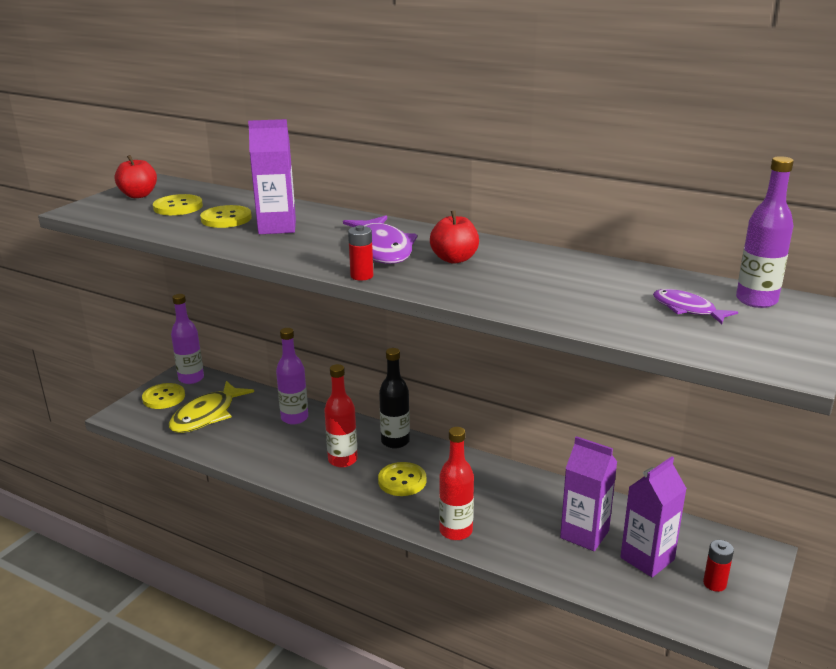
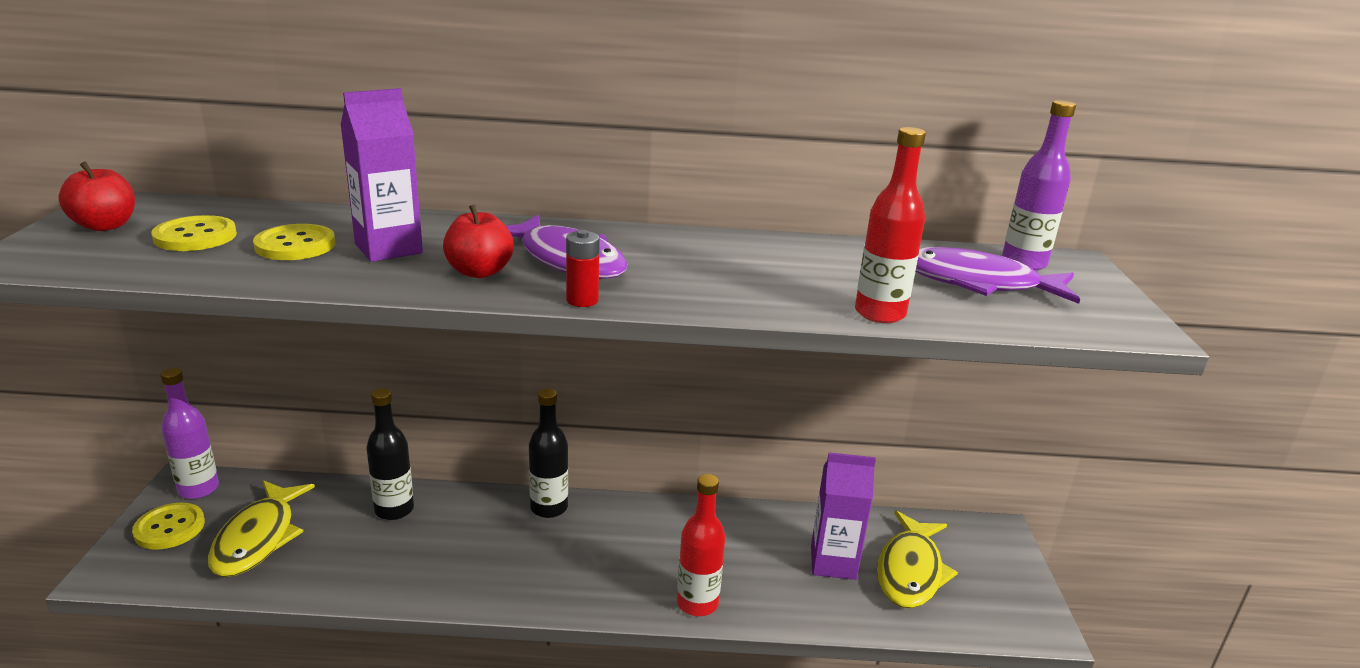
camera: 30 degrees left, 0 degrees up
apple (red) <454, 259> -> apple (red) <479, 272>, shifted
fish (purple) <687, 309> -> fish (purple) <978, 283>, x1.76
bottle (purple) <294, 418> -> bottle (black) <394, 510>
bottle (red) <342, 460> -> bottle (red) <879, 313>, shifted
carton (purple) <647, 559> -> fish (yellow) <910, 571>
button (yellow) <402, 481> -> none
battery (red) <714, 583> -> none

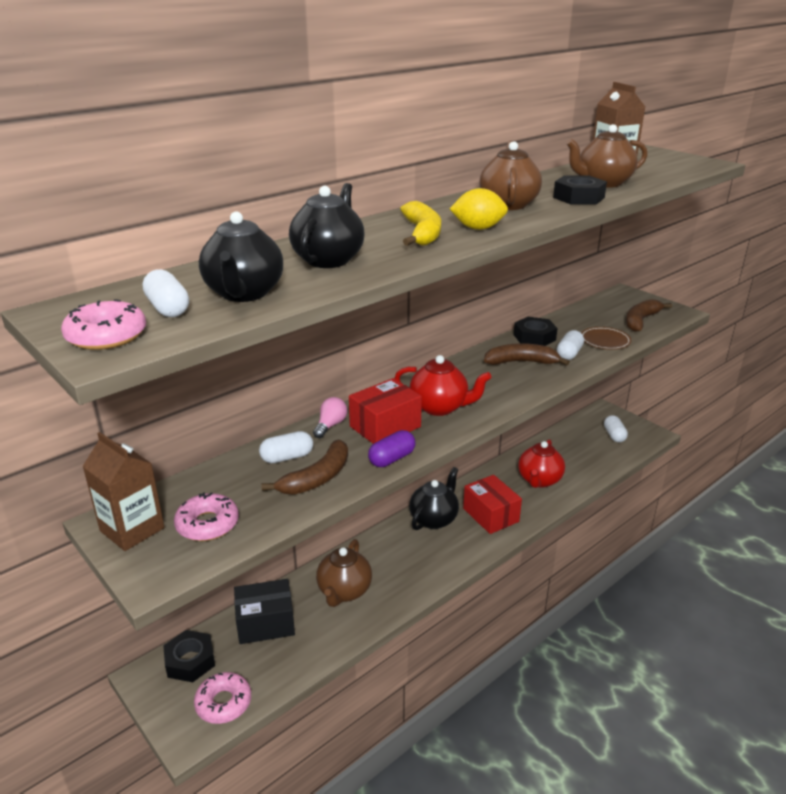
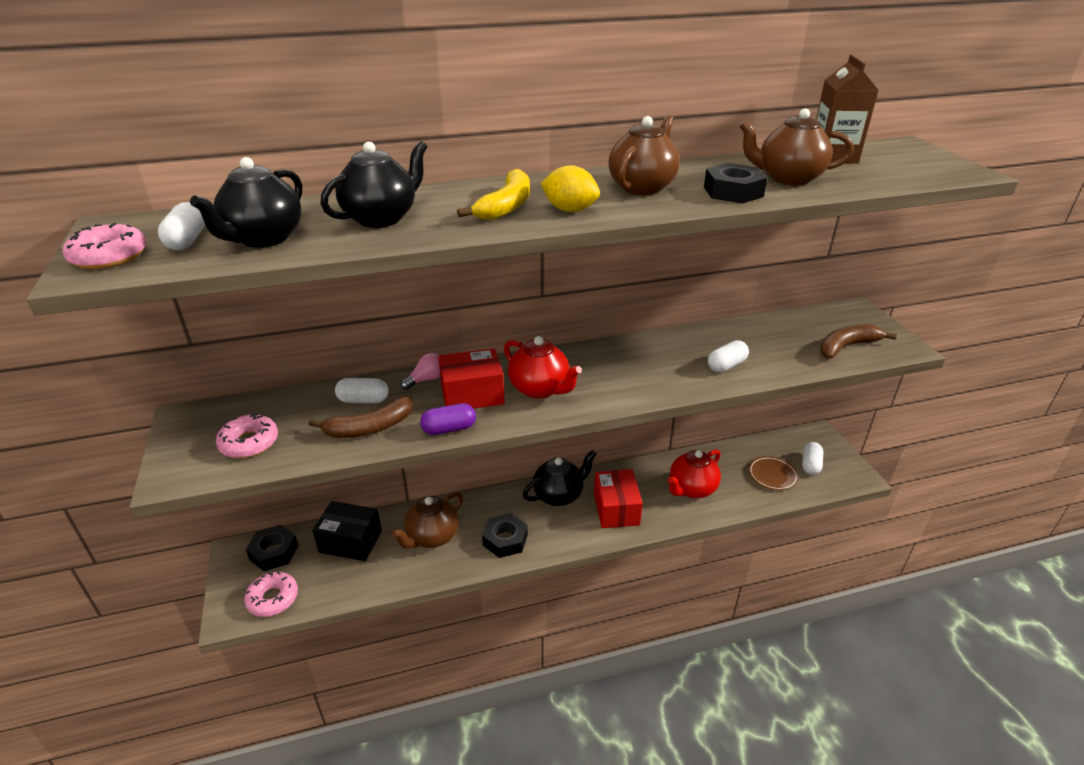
camera: 25 degrees right, 5 degrees up
nut (black) <534, 337> -> nut (black) <505, 540>, shifted
plate (brown) <605, 341> -> plate (brown) <772, 475>, shifted
banana (brown) <521, 362> -> none
carton (brown) <132, 529> -> none

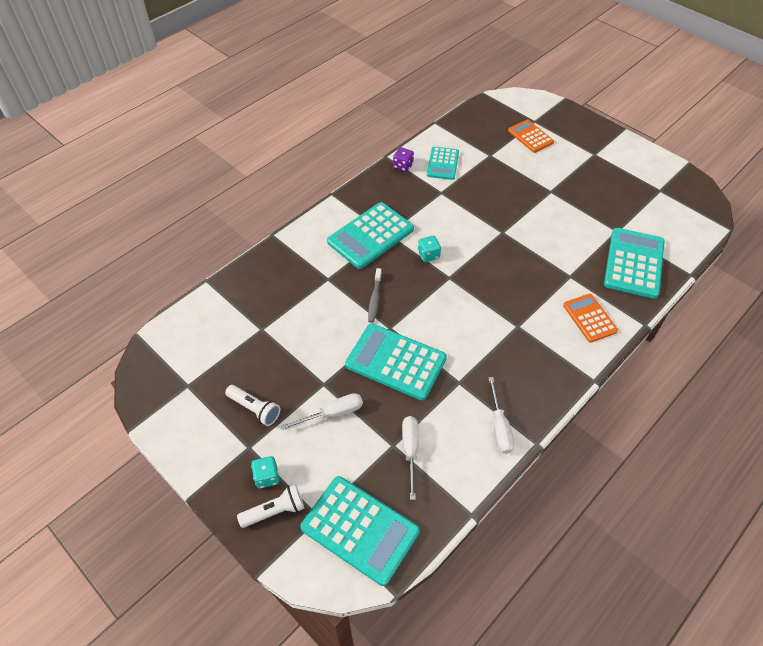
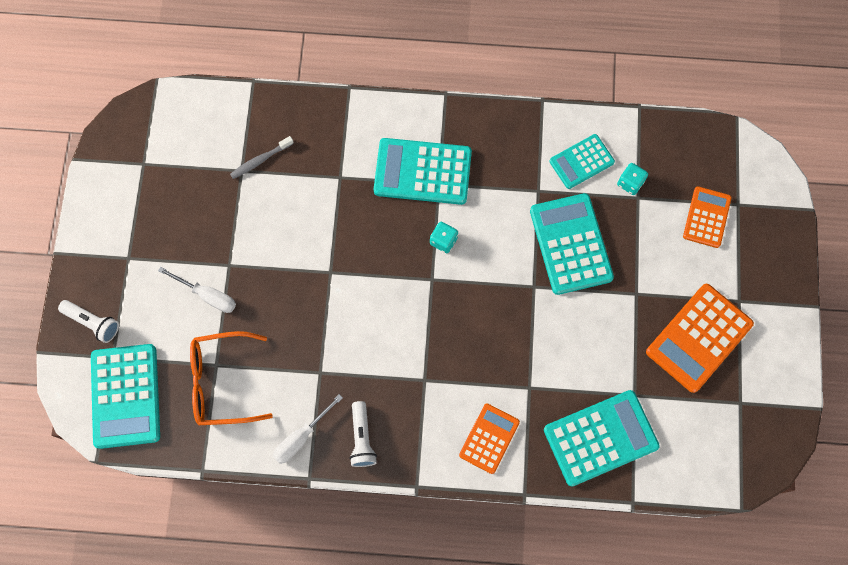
camera: 50 degrees right, 20 degrees up
dice (purple) <403, 166> -> none
toothbrush (grey) <374, 299> -> toothbrush (grey) <260, 160>, shifted
calculator (turquoise) <396, 362> -> calculator (turquoise) <570, 244>, shifted
flashlight (white) <255, 409> -> flashlight (white) <362, 438>, shifted
screwdriver (white) <410, 451> -> glasses (orange) <221, 382>
dice (turquoise) <267, 477> -> dice (turquoise) <630, 183>, shifted
none -> calculator (orange) <699, 338>

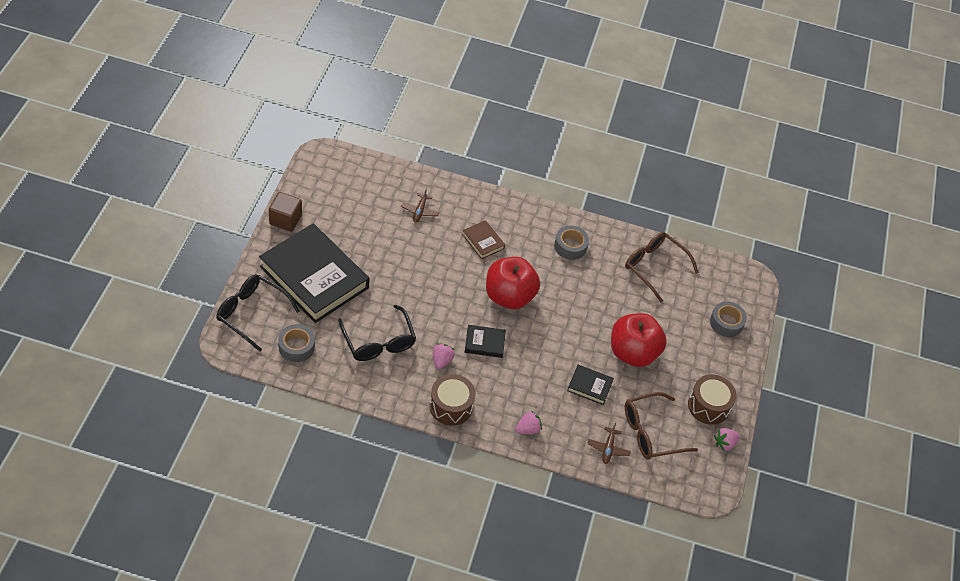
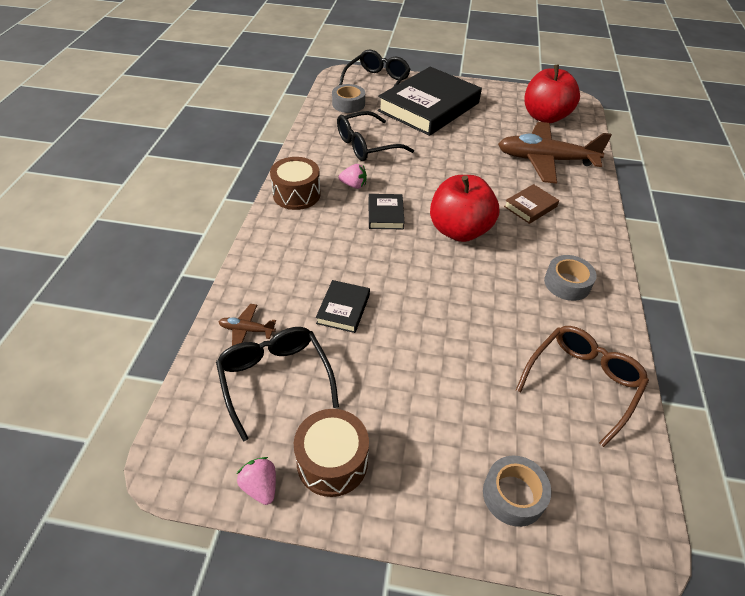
camera: 90 degrees right, 5 degrees down
plane (brown) <419, 211> -> plane (brown) <545, 160>, x2.42
cube (brown) <285, 220> -> none
apple (red) <632, 353> -> apple (red) <545, 117>, shifted
glasses (brown) <651, 432> -> glasses (black) <275, 380>
strawberry (pink) <528, 429> -> none

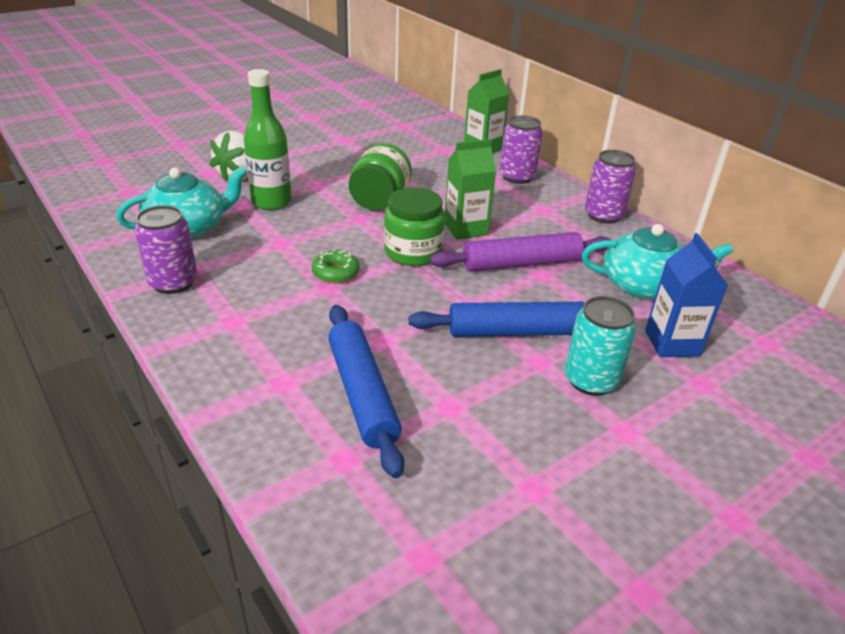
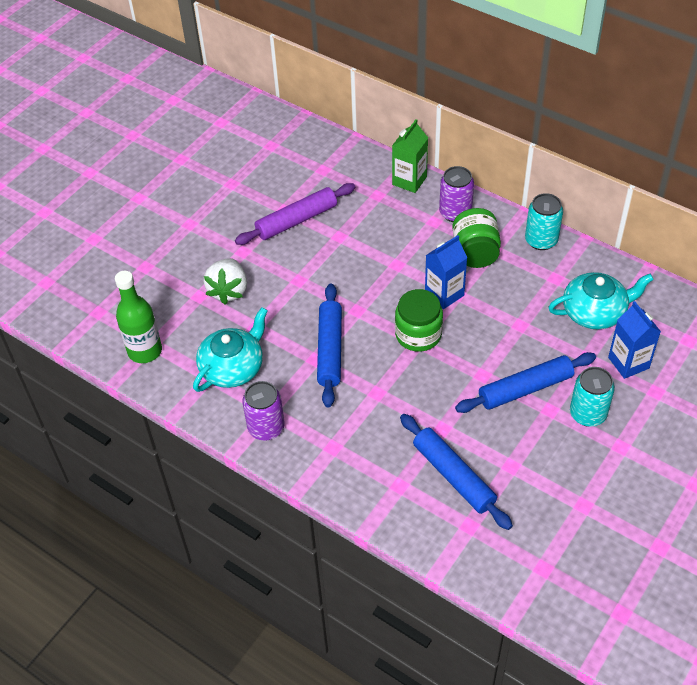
camera: 15 degrees left, 15 degrees up
bottle (green) <271, 202> -> bottle (green) <145, 351>, shifted
carton (green) <466, 229> -> carton (blue) <444, 294>
jar (green) <379, 201> -> jar (green) <475, 253>, shifted
can (purple) <603, 215> -> can (turquoise) <541, 240>
rolling pin (purple) <521, 263> -> rolling pin (purple) <296, 220>, shifted
donut (green) <335, 273> -> none
none -> rolling pin (blue) <330, 350>

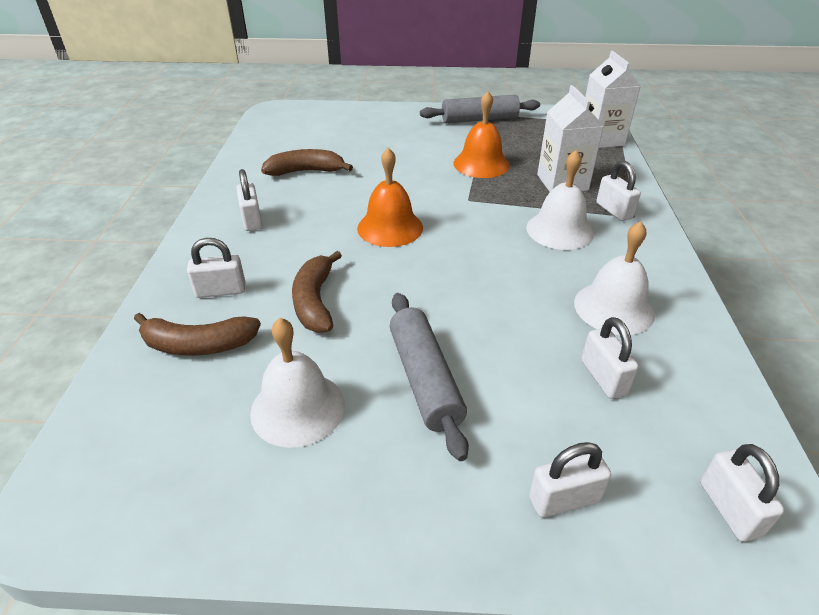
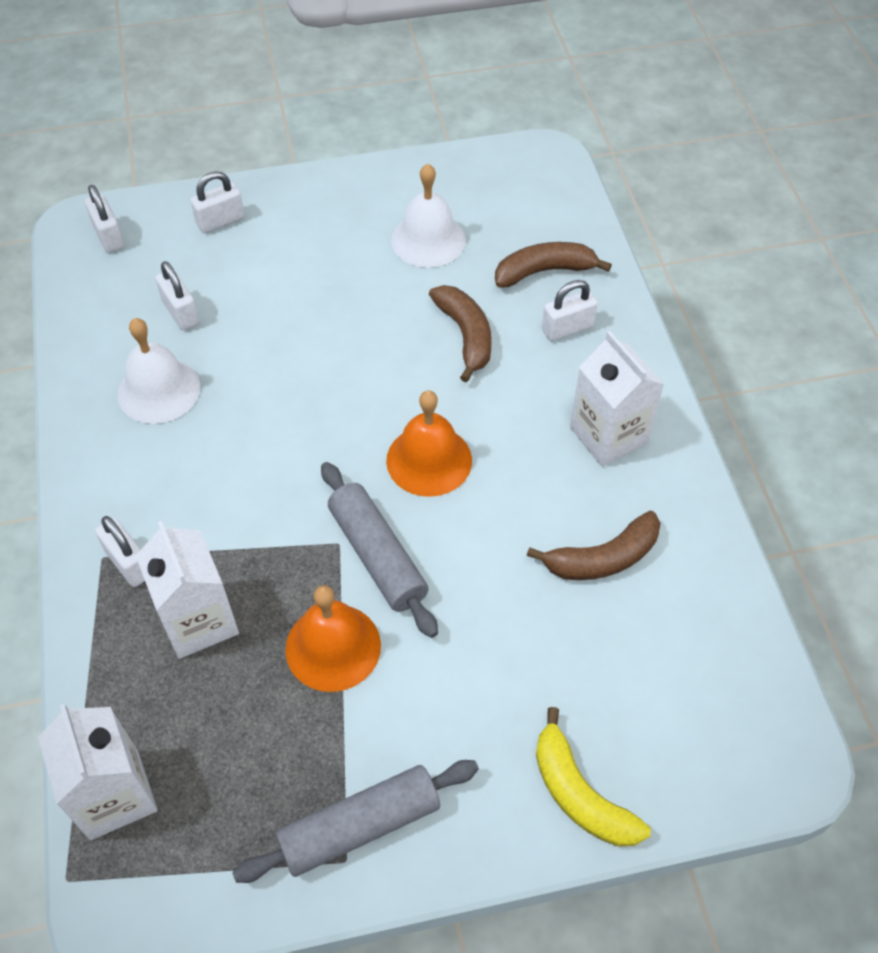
camera: 165 degrees right, 15 degrees up
bell (white) <559, 230> -> none
padlock (white) <252, 220> -> carton (white) <608, 435>
rolling pin (grey) <425, 379> -> rolling pin (grey) <377, 556>, shifted
none -> banana (yellow) <579, 794>

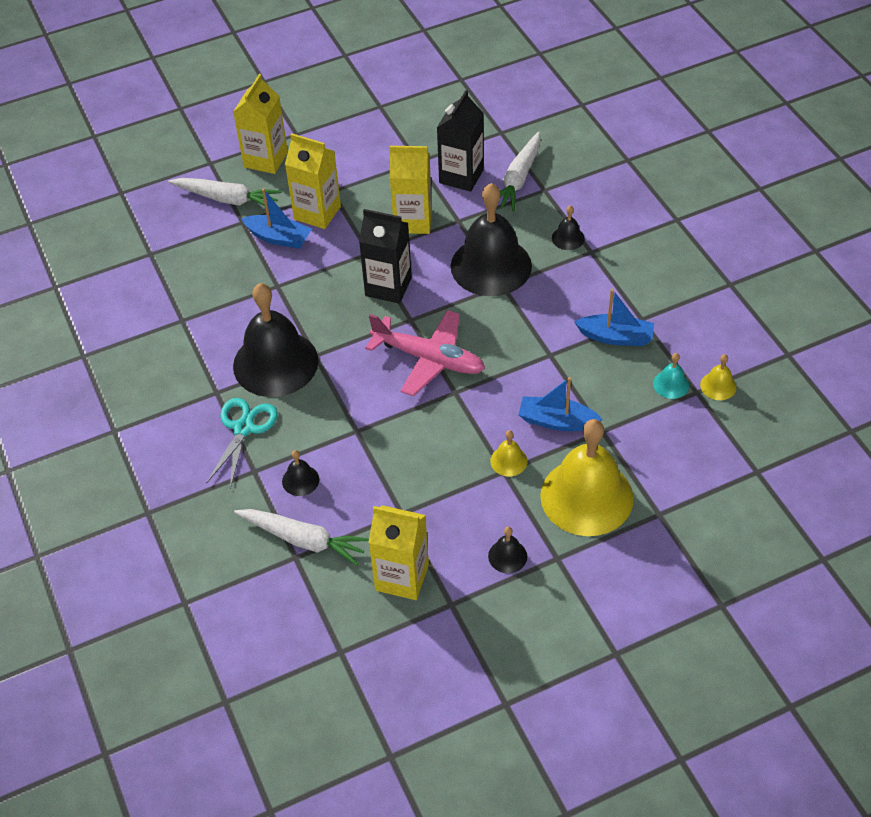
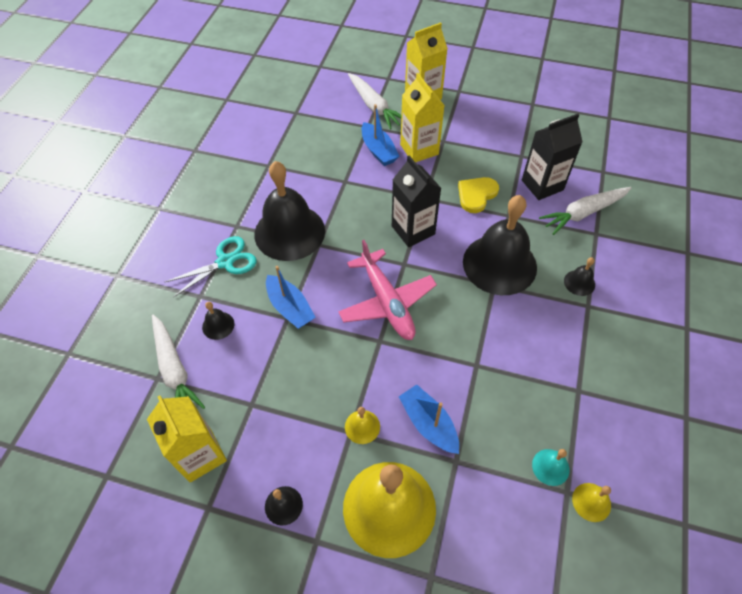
camera: 40 degrees right, 5 degrees up
carton (yellow) <413, 221> -> heart (yellow) <476, 195>
boat (blue) <616, 337> -> boat (blue) <290, 307>, shifted

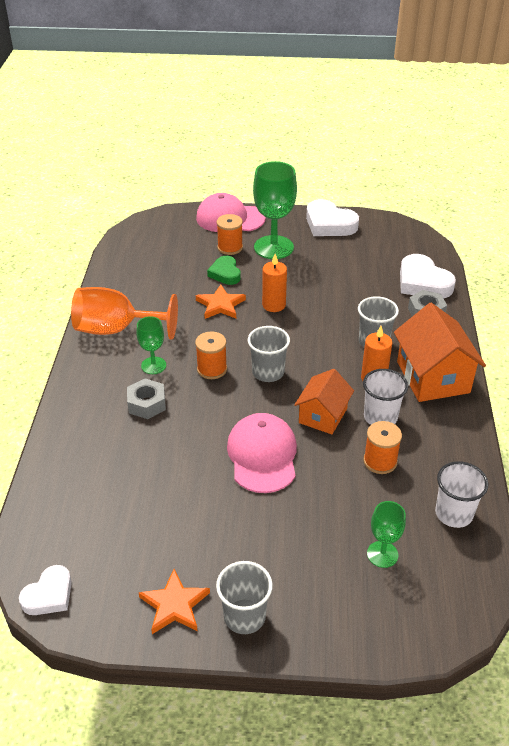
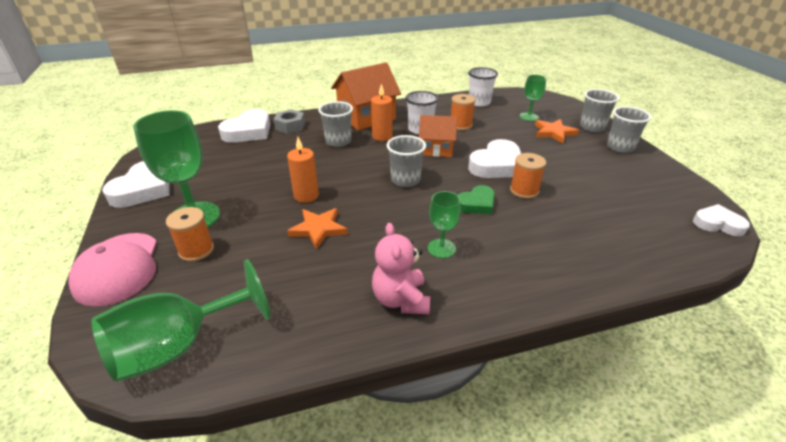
camera: 110 degrees left, 5 degrees down
heart (green) <225, 273> -> heart (green) <476, 204>, shifted
goblet (orange) <116, 330> -> teddy bear (pink) <401, 300>
spool (orange) <212, 369> -> spool (orange) <524, 190>, shifted
nut (grey) <147, 404> -> none
cap (pink) <262, 455> -> heart (white) <496, 165>
star (orange) <174, 605> -> star (orange) <554, 133>, shifted
none -> cup (grey) <592, 127>
none -> goblet (green) <178, 346>

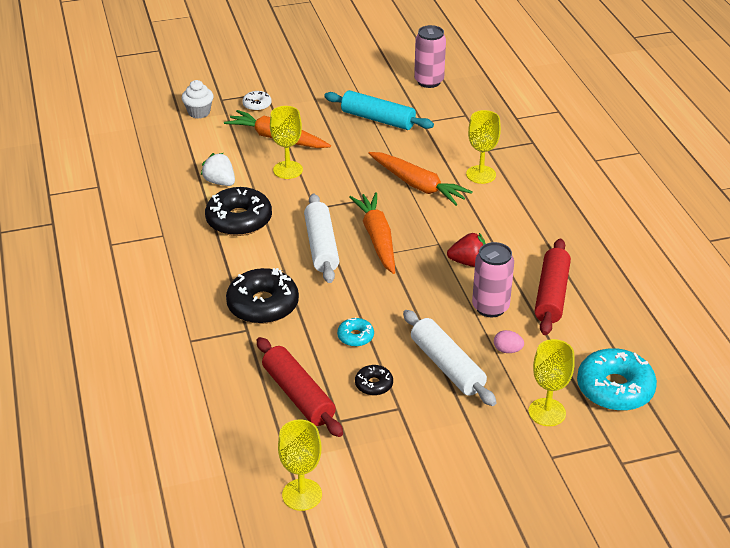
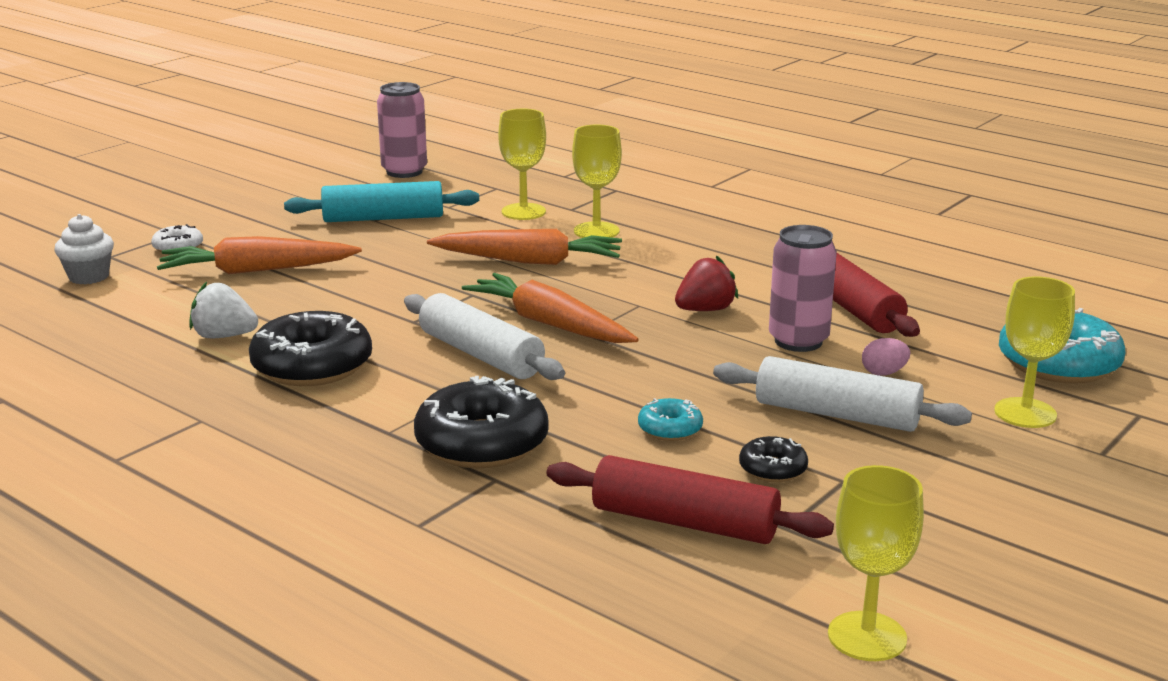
camera: 35 degrees left, 15 degrees down
goblet (yellow) <287, 170> -> goblet (yellow) <523, 212>, shifted

